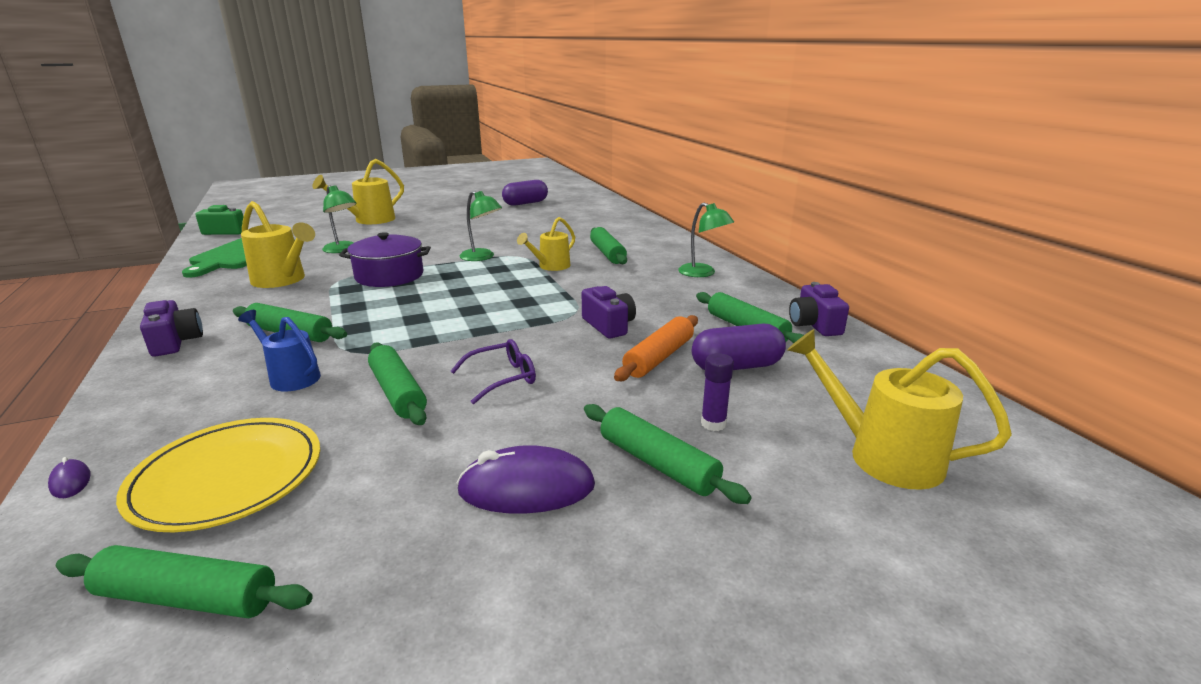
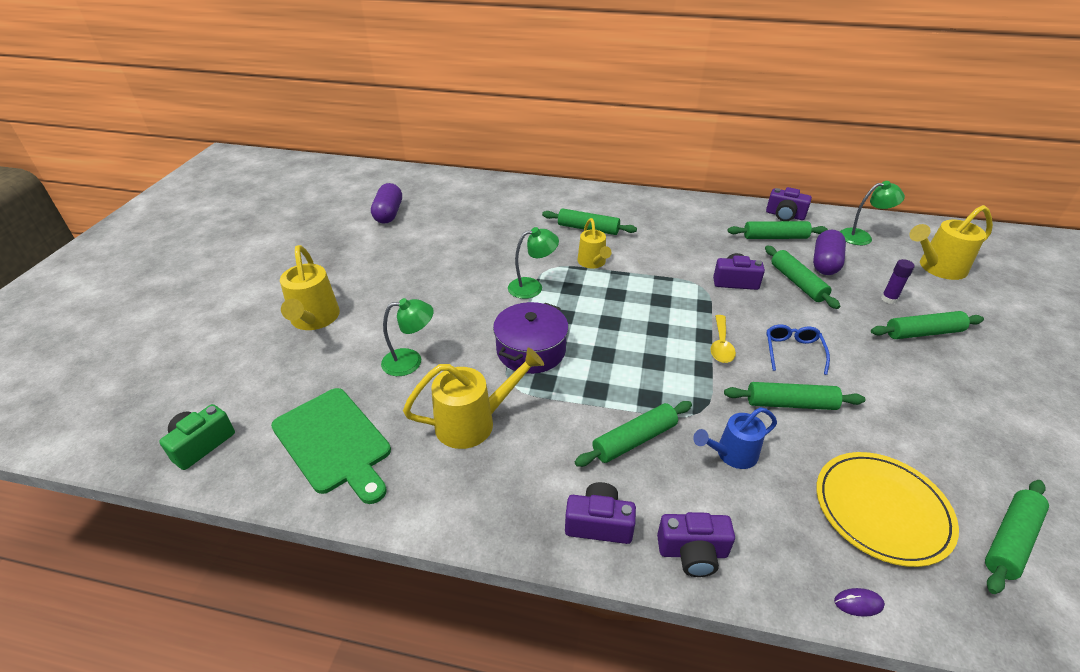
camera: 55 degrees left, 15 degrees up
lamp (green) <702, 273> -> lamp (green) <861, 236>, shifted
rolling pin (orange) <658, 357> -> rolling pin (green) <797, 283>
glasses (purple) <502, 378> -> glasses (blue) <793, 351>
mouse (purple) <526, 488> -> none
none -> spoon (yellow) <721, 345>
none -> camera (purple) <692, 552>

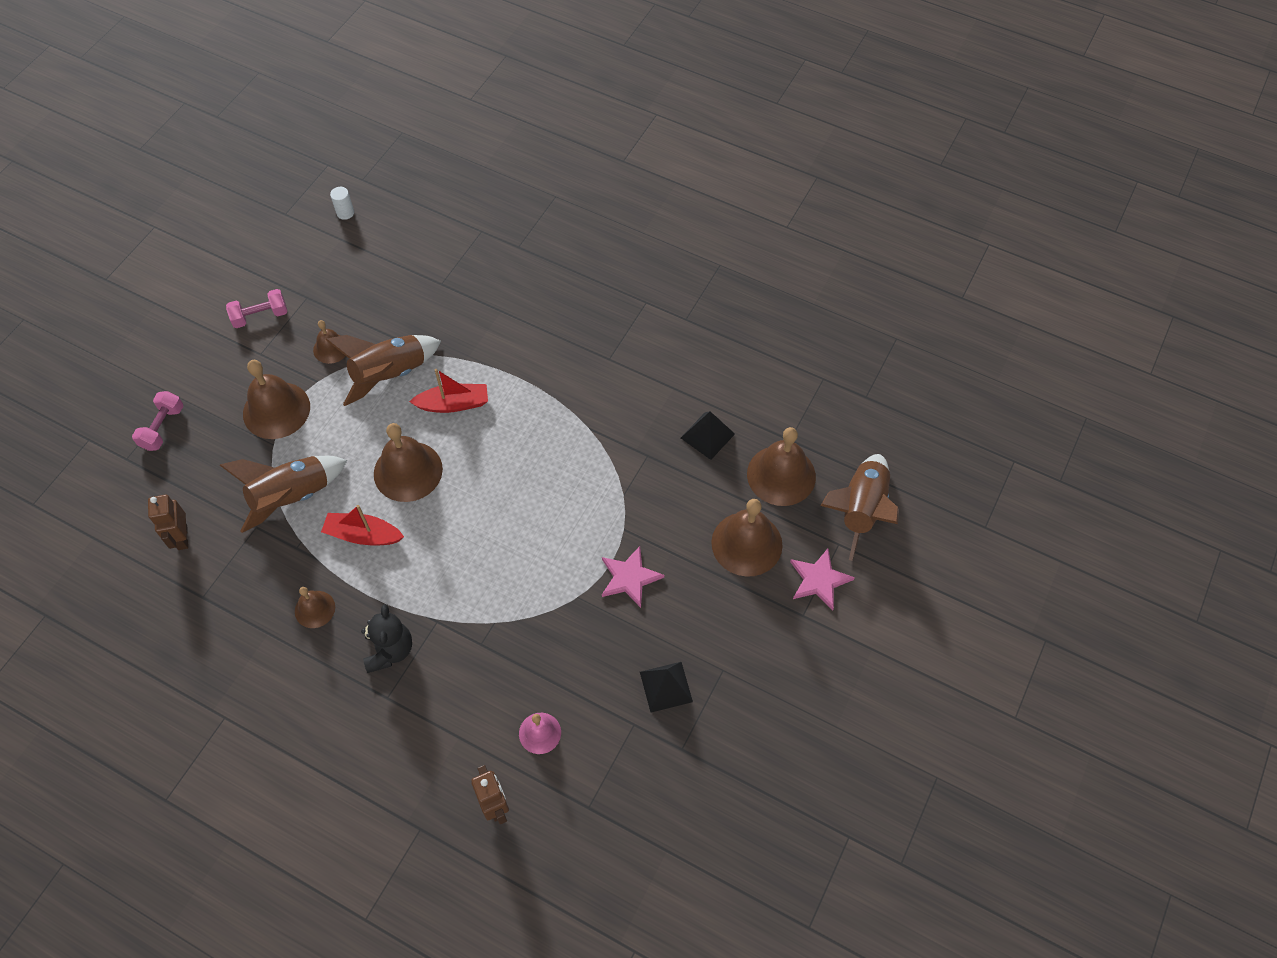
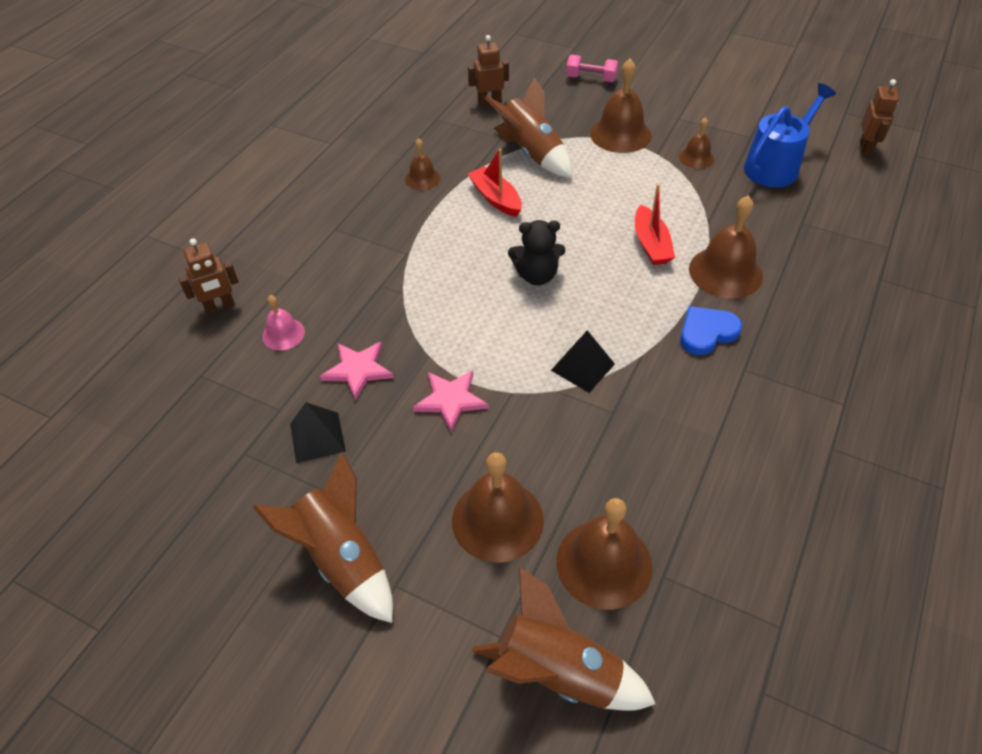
camera: 90 degrees right, 10 degrees down
cylinder (white) <345, 213> -> robot (brown) <865, 148>
dumbbell (pink) <260, 316> -> none
rocket (brown) <389, 374> -> rocket (brown) <342, 558>, shifted
pyramid (black) <707, 435> -> pyramid (black) <583, 367>, shifted
bell (brown) <408, 471> -> bell (brown) <725, 272>, shifted
boat (red) <363, 535> -> boat (red) <496, 198>, 45 degrees counterclockwise
star (pink) <819, 580> -> star (pink) <358, 370>, shifted
teddy bear (black) <390, 650> -> teddy bear (black) <536, 275>, shifted
none -> watering can (blue) <775, 166>
none -> heart (blue) <706, 332>

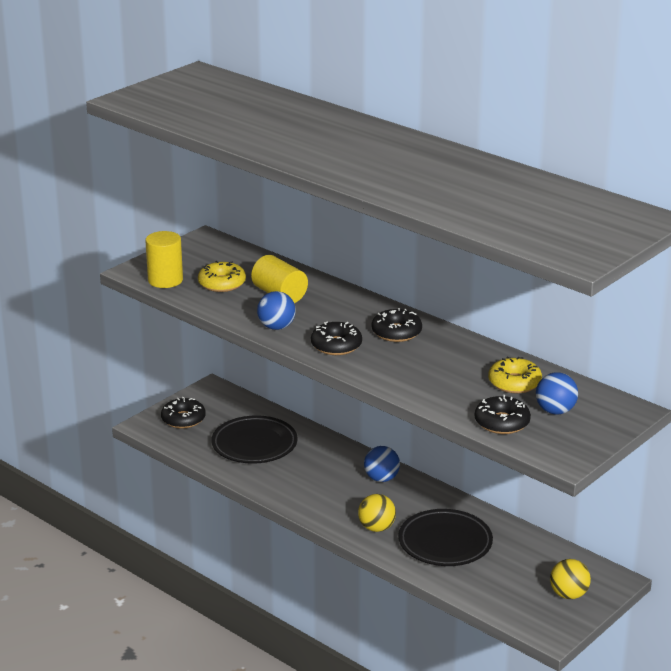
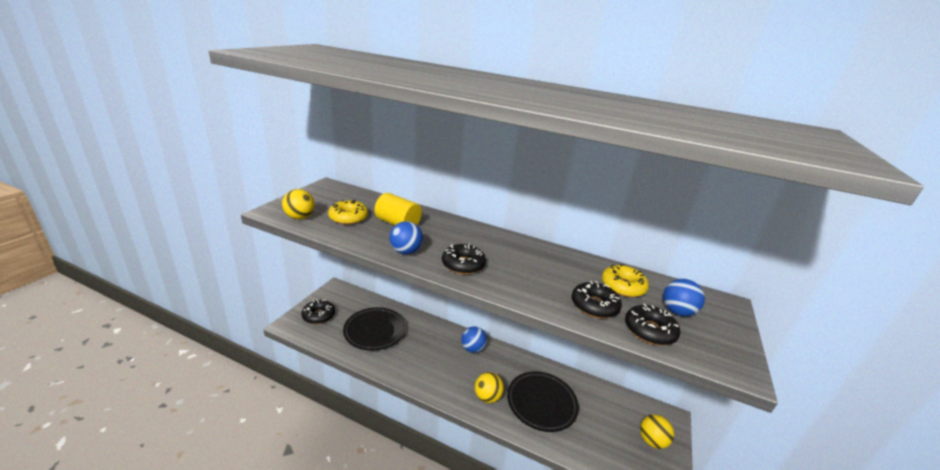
camera: 20 degrees left, 0 degrees up
cylinder (yellow) <165, 280> -> ball (yellow) <300, 217>
donut (black) <396, 332> -> donut (black) <594, 306>, shifted

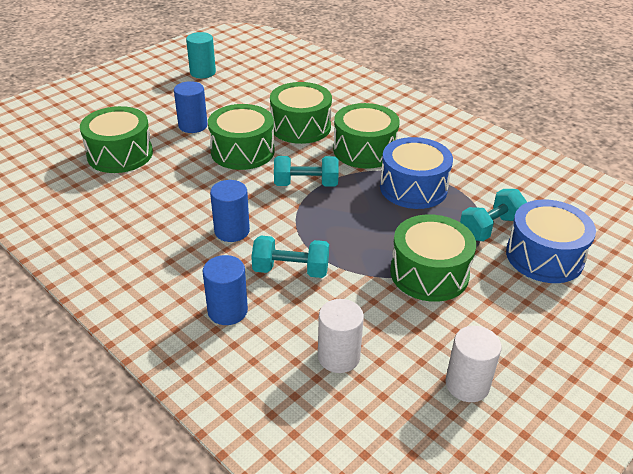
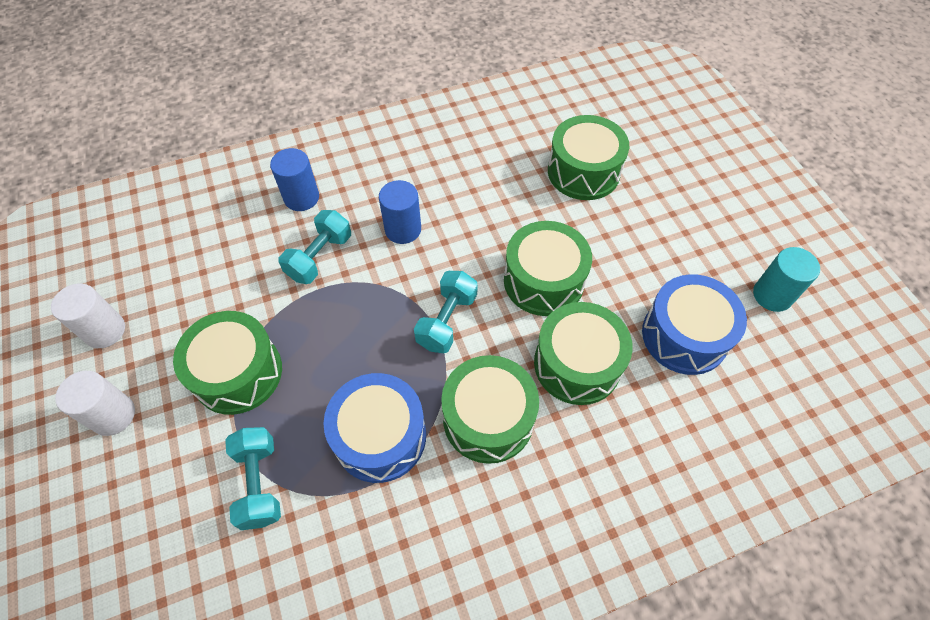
camera: 115 degrees right, 20 degrees up
cylinder (blue) <193, 126> -> none
drum (blue) <544, 256> -> drum (blue) <684, 335>, shifted
cylinder (white) <338, 357> -> cylinder (white) <113, 415>, shifted

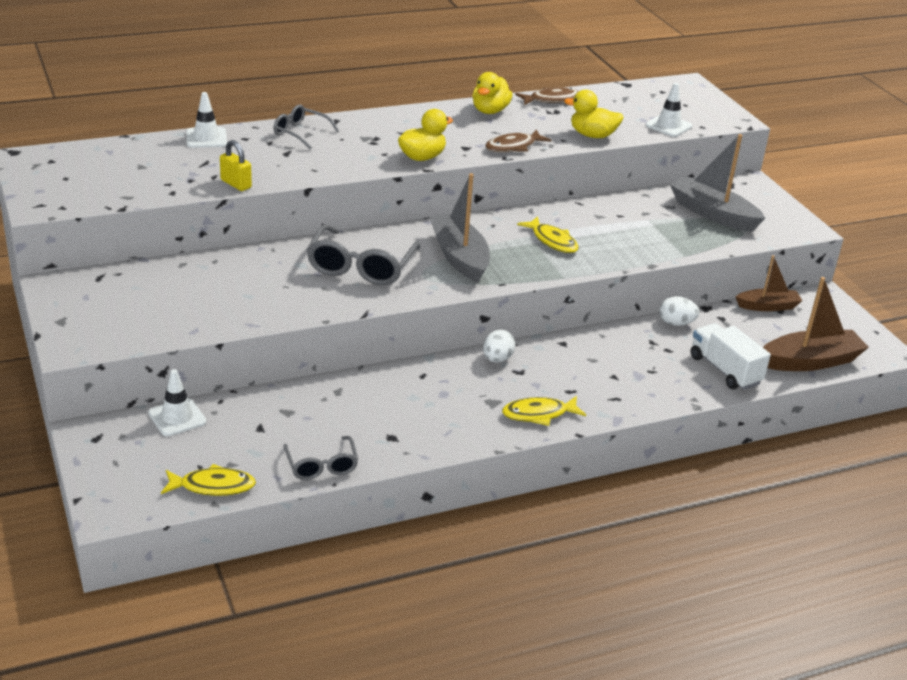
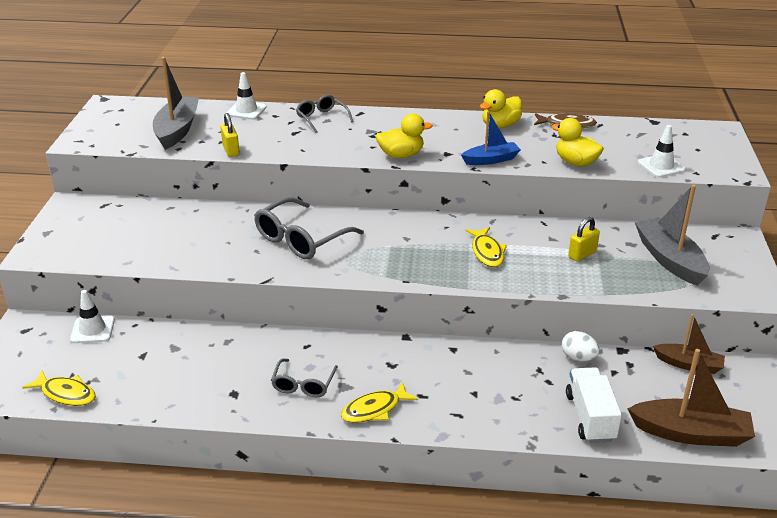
camera: 30 degrees right, 0 degrees up
fish (brown) <513, 147> -> boat (blue) <491, 160>
boat (grey) <459, 257> -> boat (grey) <177, 130>, shifted
egg (white) <497, 359> -> none
fish (yellow) <539, 414> -> fish (yellow) <375, 409>, 45 degrees counterclockwise
glasses (grey) <321, 466> -> glasses (grey) <303, 385>, shifted
none -> padlock (yellow) <582, 254>

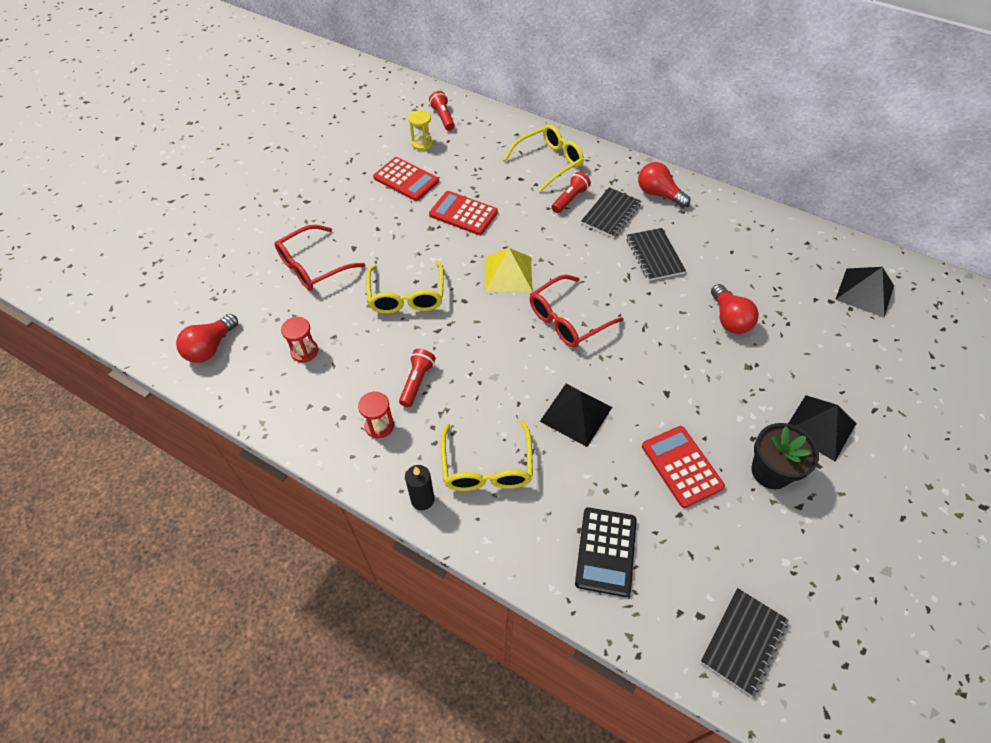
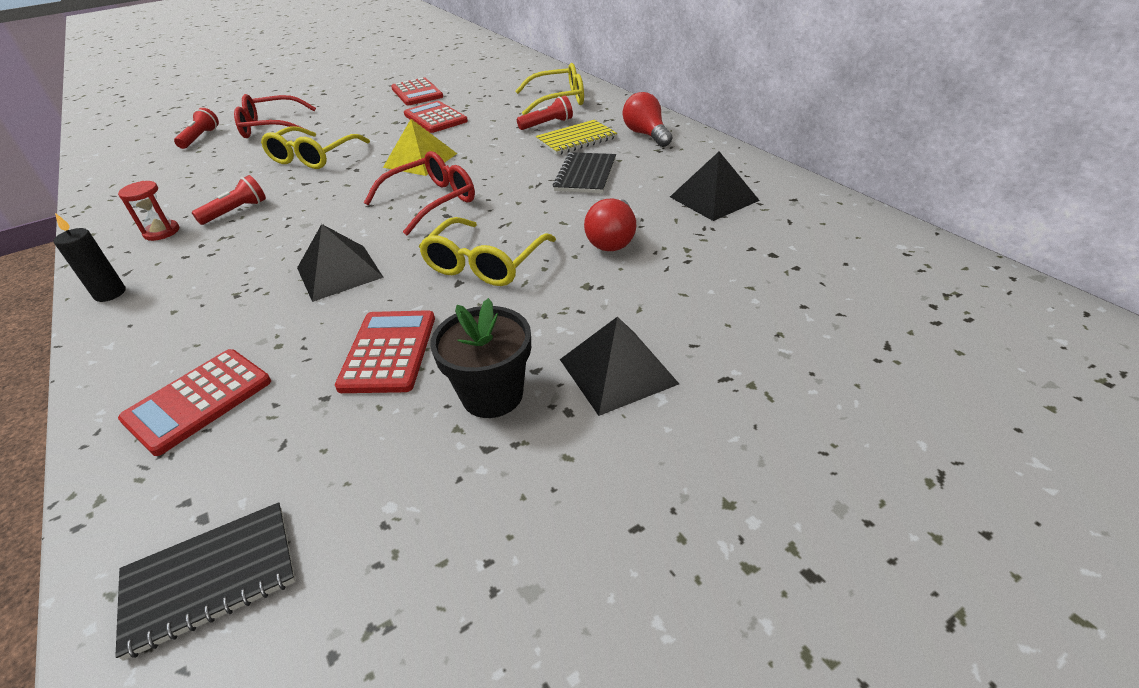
camera: 30 degrees right, 15 degrees down
flashlight (red) <443, 117> -> flashlight (red) <200, 138>, shifted
hourglass (yellow) <422, 143> -> none
notebook (black) <611, 214> -> notebook (yellow) <576, 140>
pyramid (black) <865, 292> -> pyramid (black) <714, 198>, shifted
glasses (red) <567, 319> -> glasses (red) <431, 201>, 150 degrees clockwise
light bulb (red) <210, 347> -> none
hourglass (red) <304, 351> -> none
glasses (yellow) <487, 467> -> glasses (yellow) <485, 264>, shifted
calculator (black) <606, 551> -> calculator (red) <198, 401>

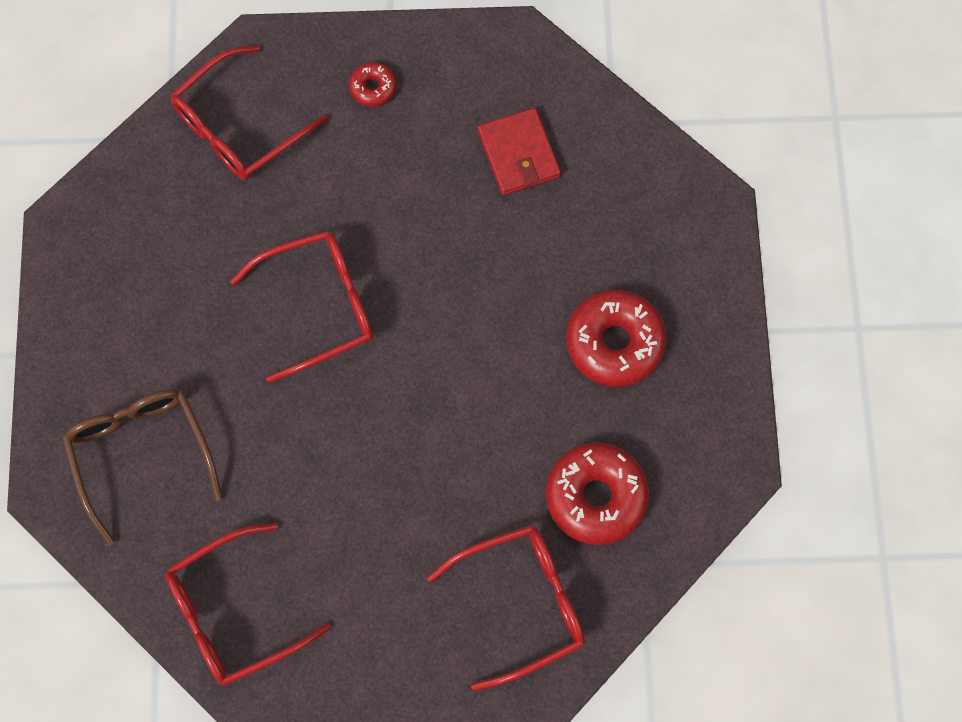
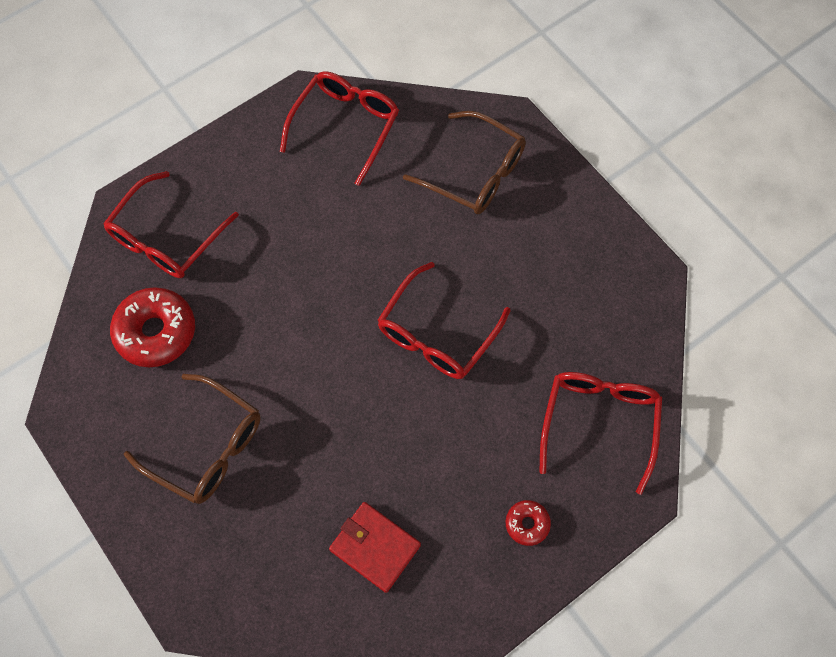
camera: 145 degrees right, 5 degrees down
donut (red) <614, 343> -> glasses (brown) <206, 446>

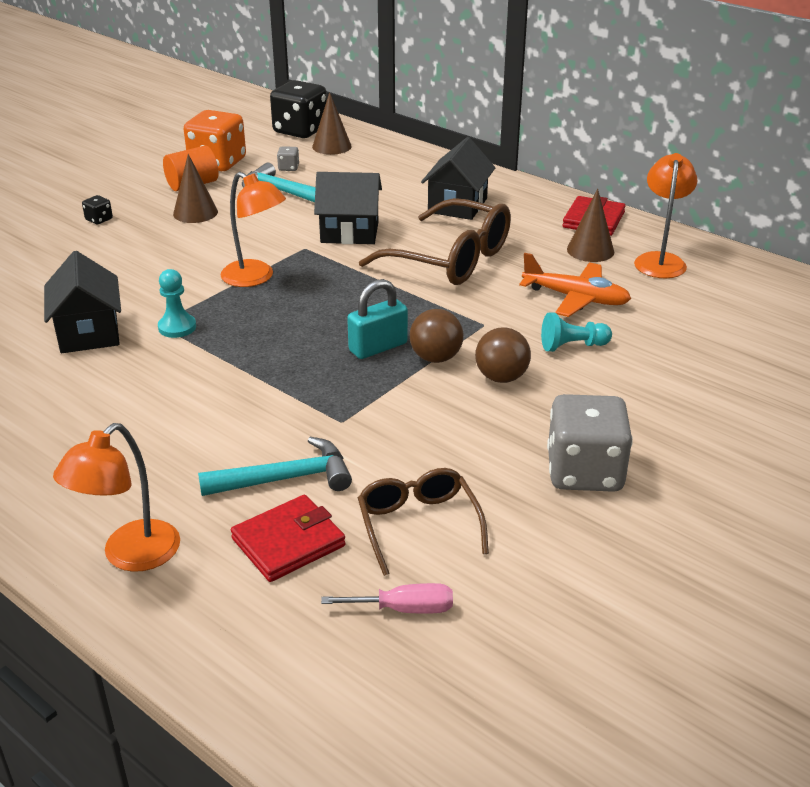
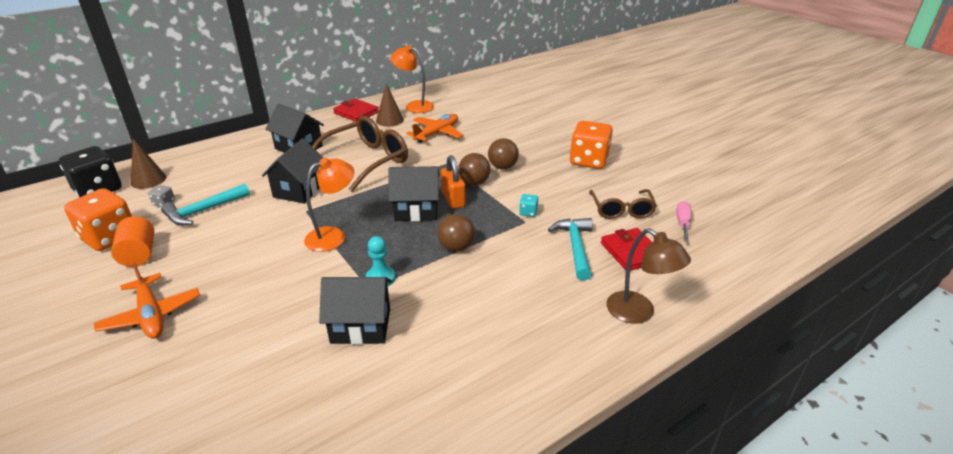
camera: 75 degrees left, 0 degrees up
cone (brown) <195, 213> -> none
dice (black) <99, 219> -> plane (orange) <151, 315>
padlock (turquoise) <378, 347> -> padlock (orange) <453, 199>
pawn (turquoise) <572, 346> -> none
dice (grey) <584, 472> -> dice (orange) <589, 161>
lamp (orange) <130, 556> -> lamp (brown) <638, 313>
glasses (brown) <418, 525> -> glasses (brown) <621, 210>, 90 degrees counterclockwise
none -> house (black) <416, 210>
none -> dice (turquoise) <528, 212>
none -> ball (brown) <456, 247>

